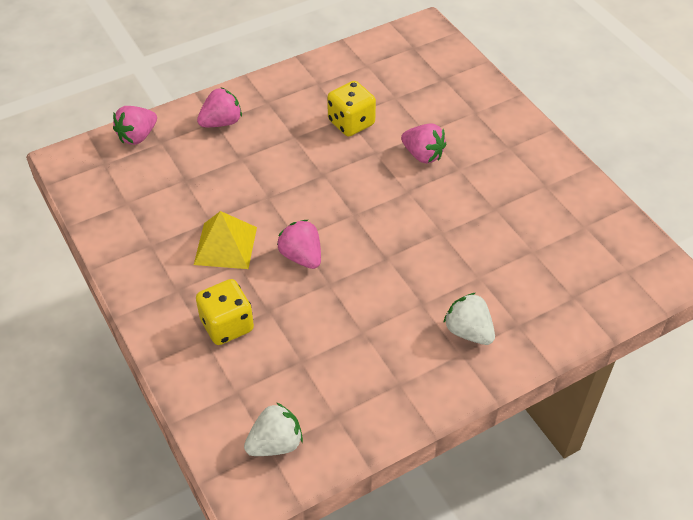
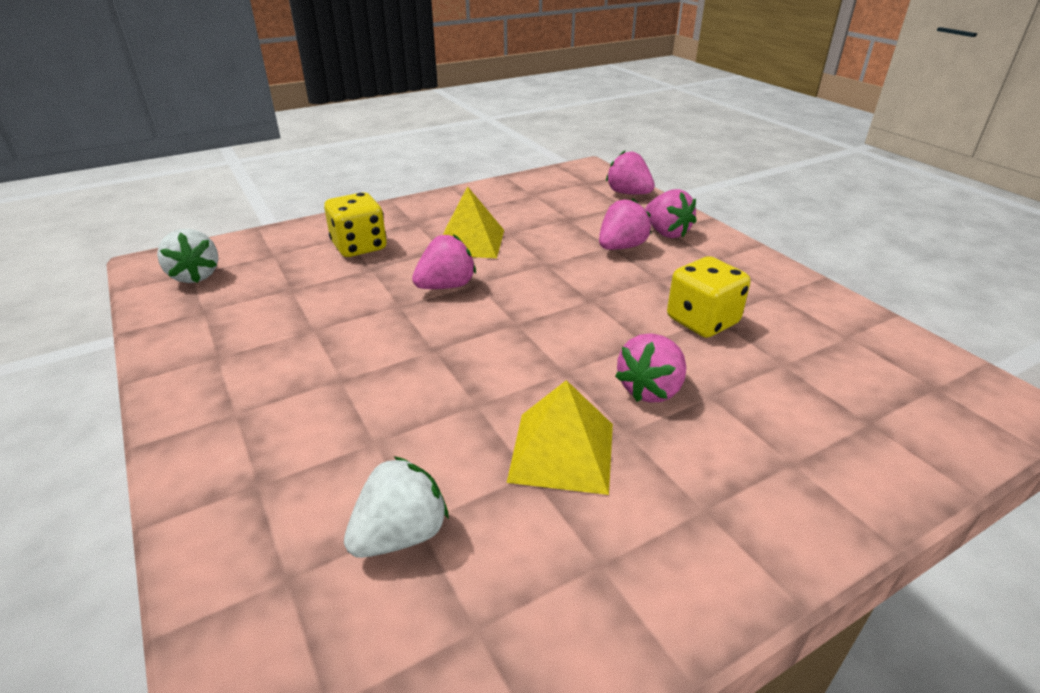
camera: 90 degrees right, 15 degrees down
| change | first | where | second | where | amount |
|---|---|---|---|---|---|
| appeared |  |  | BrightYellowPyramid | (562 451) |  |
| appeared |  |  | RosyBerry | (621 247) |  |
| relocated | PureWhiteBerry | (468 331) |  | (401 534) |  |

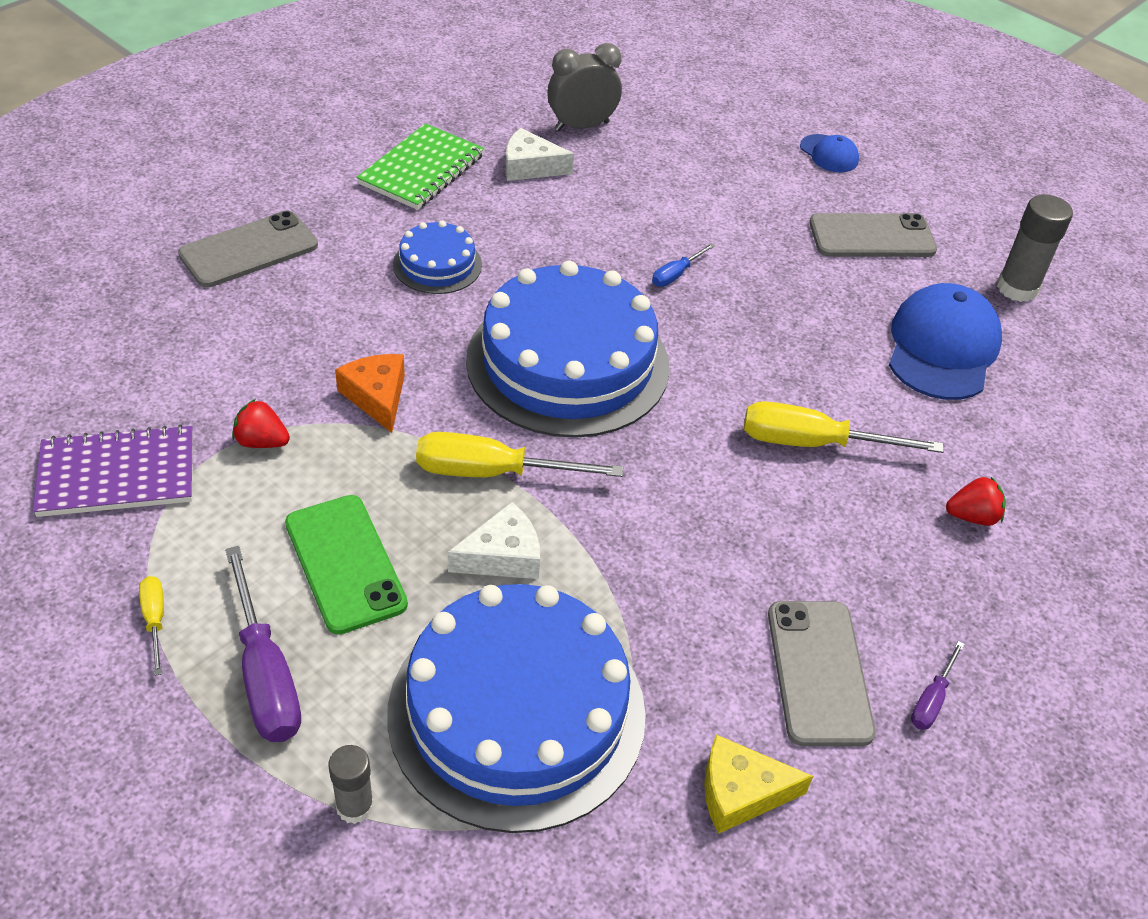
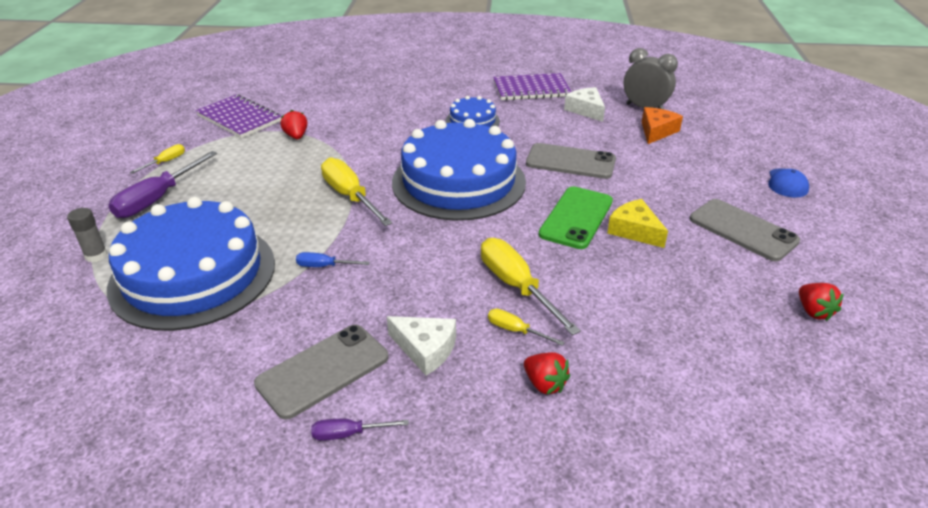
camera: 55 degrees right, 10 degrees down
| change | first | where | second | where | amount |
|---|---|---|---|---|---|
| missing | CobaltCap | (942 348) |  |  |  |
| appeared |  |  | BrightYellowHandScrewdriver | (515 331) |  |
| relocated | GrayMobilePhone | (249 250) |  | (570 162) |  |
| relocated | EmeraldMobilePhone | (345 563) |  | (576 218) |  |
| relocated | BrightOrangeCheeseWedge | (377 397) |  | (656 131) |  |
| relocated | PureWhiteCheeseWedge | (502 556) |  | (425 349) |  |
| relocated | CobaltHandScrewdriver | (676 274) |  | (324 266) |  |
| relocated | BrightYellowCheeseWedge | (740 792) |  | (634 230) |  |
| exchanged | GrayGlueStick | (1017 288) | ScarletBerry | (813 311) |  |
| colour | EmeraldNotepad | (421 170) | PurpleNotepad | (531 89) |  |

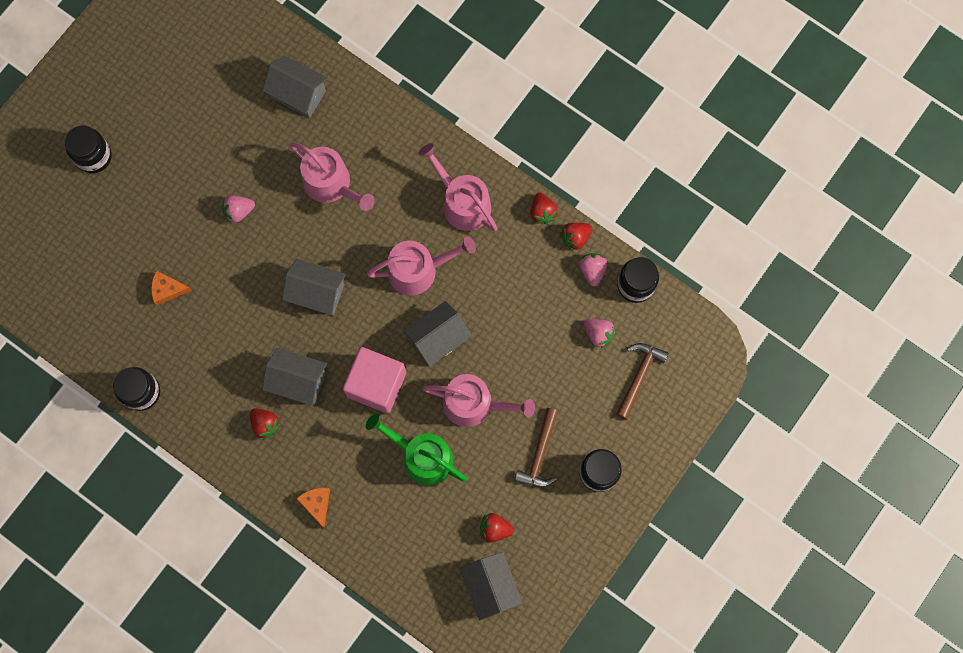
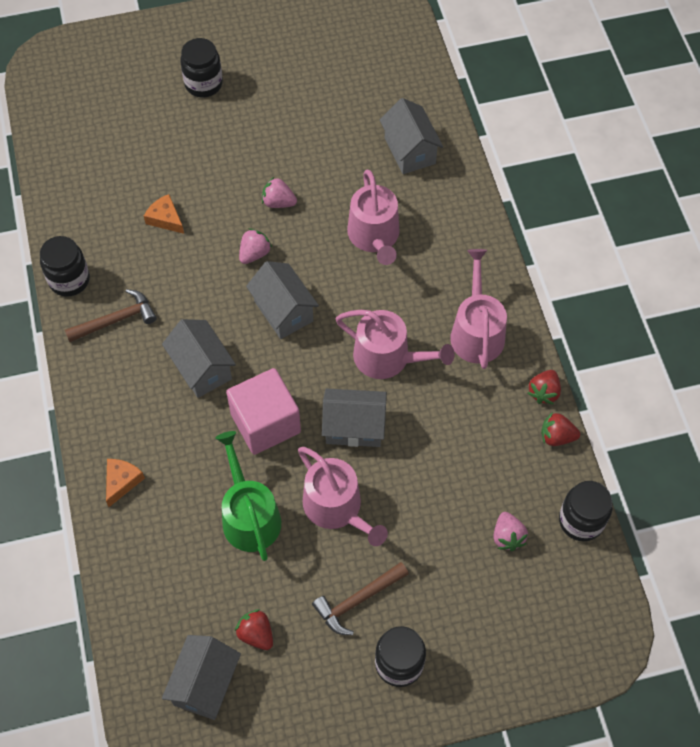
camera: 40 degrees right, 15 degrees down
| change | first | where | second | where | amount |
|---|---|---|---|---|---|
| missing | ScarletBerry | (265 424) |  |  |  |
| relocated | RosyBerry | (592 270) |  | (254 254) |  |
| relocated | BrownClawHammer | (639 376) |  | (116 320) |  |

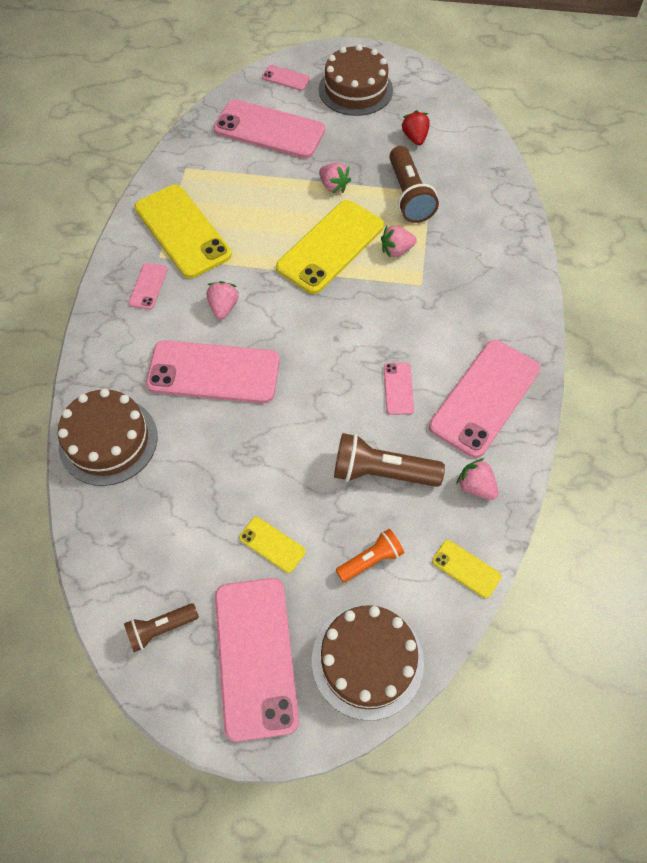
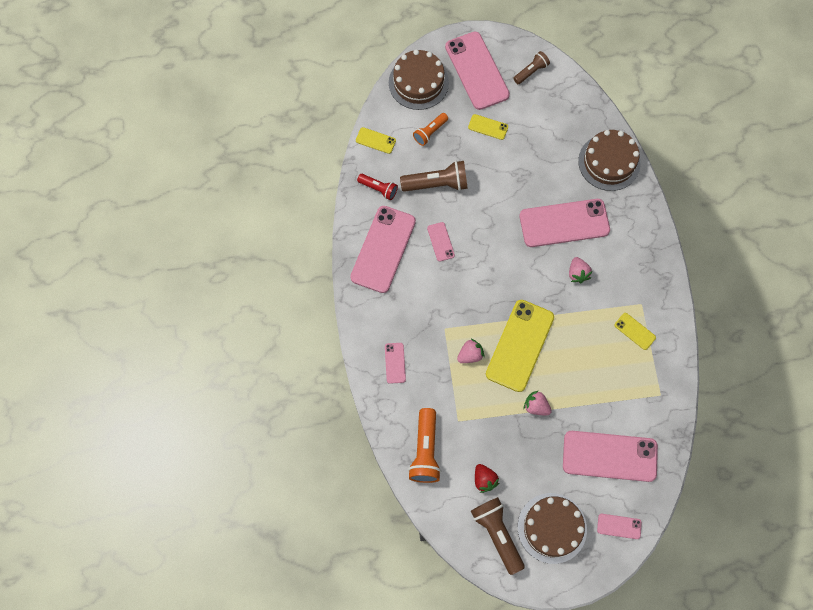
camera: 165 degrees right, 10 degrees up
| change | first | where | second | where | amount |
|---|---|---|---|---|---|
| appeared |  |  | BrightOrangeTorch | (425 450) |  |
| relocated | RosyMobilePhone | (148 286) |  | (395 363) |  |
| relocated | BrownTorch | (408 195) |  | (497 534) |  |
| exchanged | RosyBerry | (475 486) | ScarletTorch | (378 189) |  |
| size | BrightYellowMobilePhone | (182 231) |  | (635 331) | x0.45 |

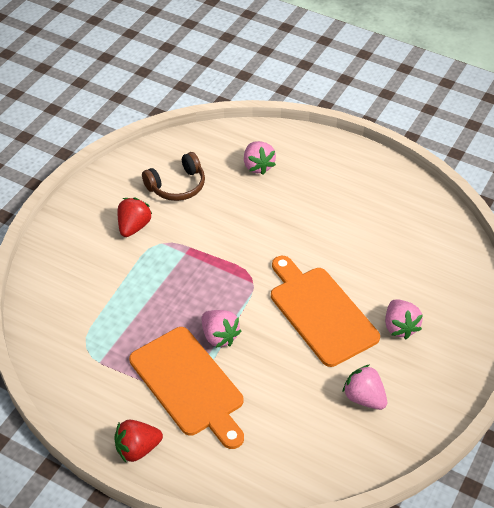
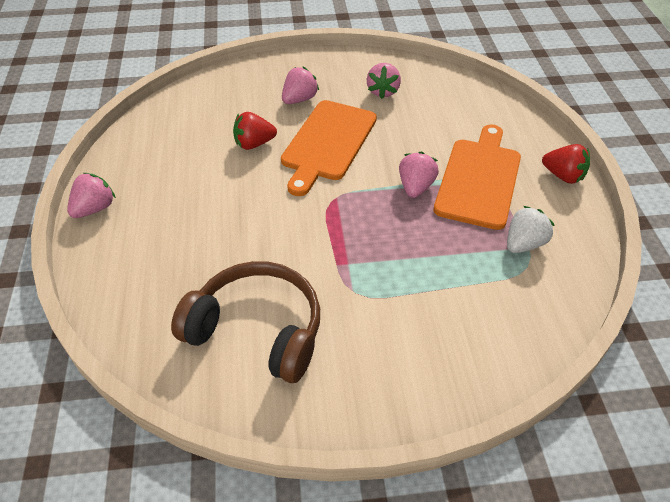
camera: 125 degrees left, 0 degrees up
| change | first | where | second | where | amount |
|---|---|---|---|---|---|
| appeared |  |  | PureWhiteBerry | (524 244) |  |
| relocated | ScarletBerry | (133 227) |  | (254 144) |  |
| relocated | RosyBerry | (258 166) |  | (94 208) |  |
| size | BrownHeadphones | (177 186) |  | (257 330) | x1.60 |

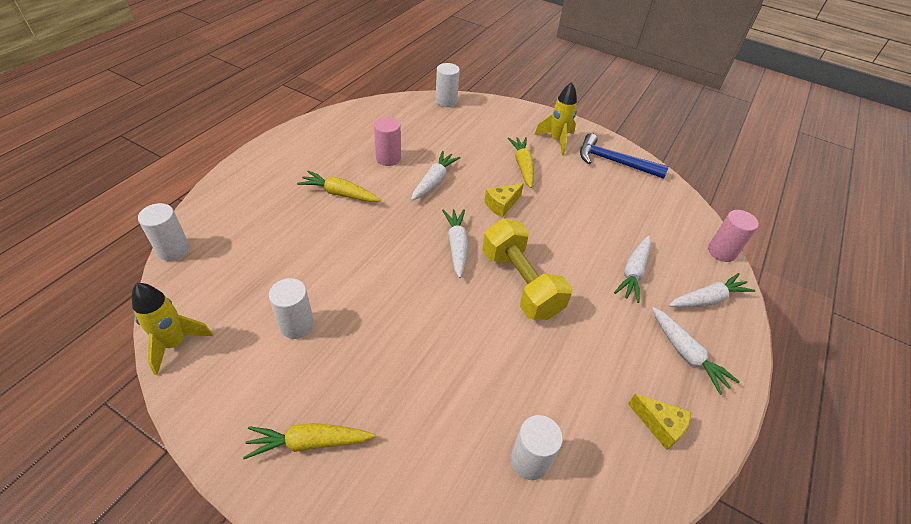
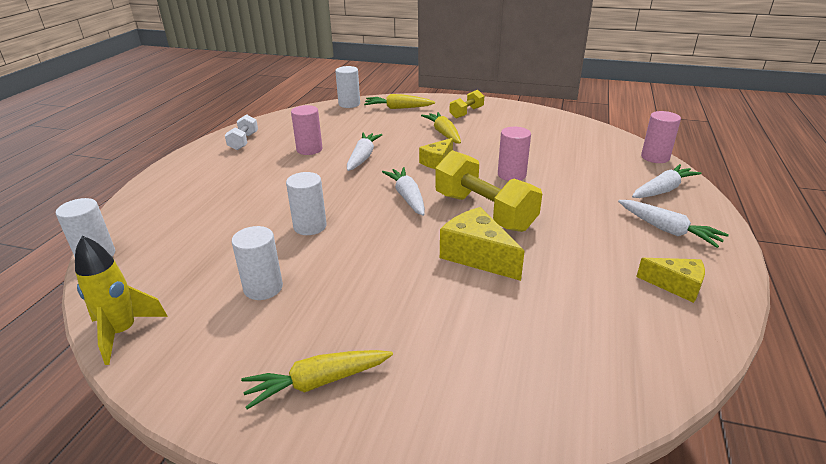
camera: 10 degrees left, 15 degrees down
| change | first | where | second | where | amount |
|---|---|---|---|---|---|
| missing | CobaltClawHammer | (614 162) |  |  |  |
| missing | PureWhiteCarrot | (633 272) |  |  |  |
| appeared |  |  | PureWhiteFreeWeight | (243 141) |  |
| appeared |  |  | BrightYellowCheeseWedge | (477 256) |  |
| appeared |  |  | RosyCylinderShape | (511 175) |  |
| relocated | BrightYellowCarrot | (339 193) |  | (398 108) |  |
| relocated | PureWhiteCylinderShape | (529 460) |  | (310 226) |  |
| exchanged | BrightYellowToyRocket | (556 141) | BrightYellowFreeWeight | (466 113) |  |

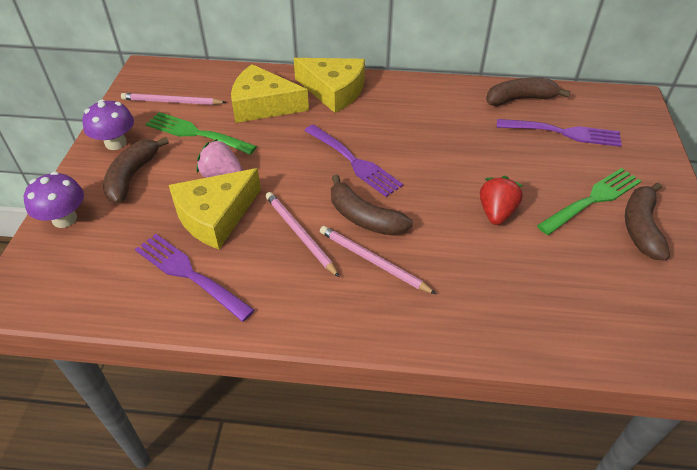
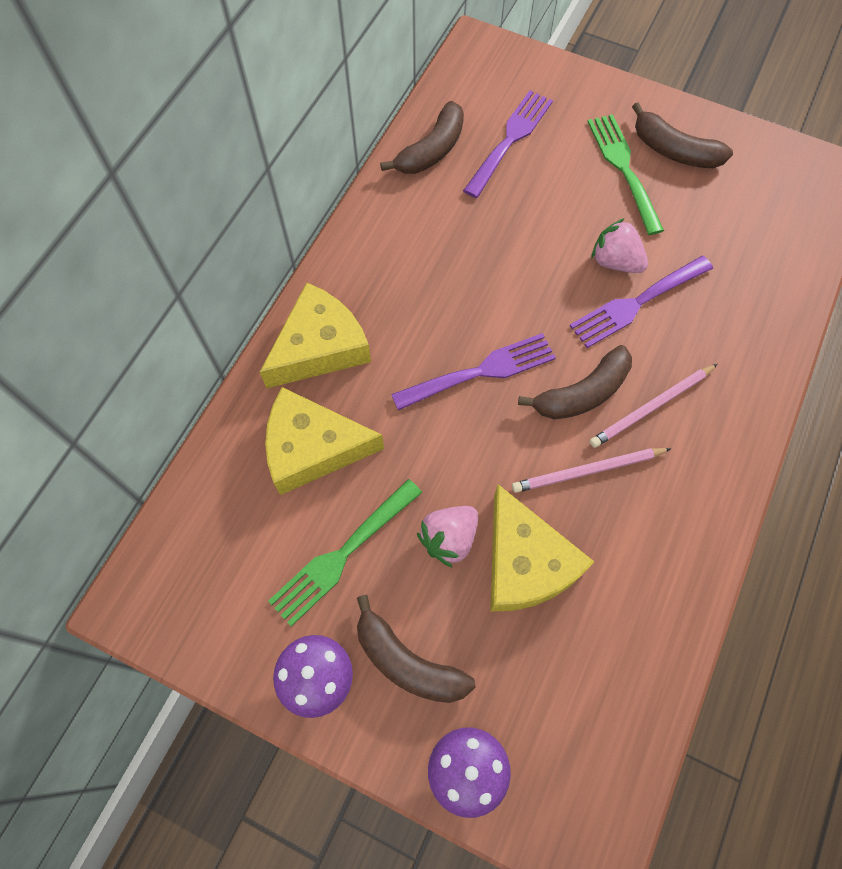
camera: 70 degrees left, 20 degrees up
| change | first | where | second | where | amount |
|---|---|---|---|---|---|
| missing | RosyWoodenPencil | (171 102) |  |  |  |
| relocated | PurpleFork | (189 274) |  | (636 303) |  |
| colour | ScarletBerry | (496 213) | RosyBerry | (615 262) |  |
| spun | BrightYellowCheeseWedge | (263 105) |  | (312 448) | 60 degrees clockwise |
| spun | BrownToyBanana | (520 99) |  | (431 150) | 150 degrees counterclockwise |

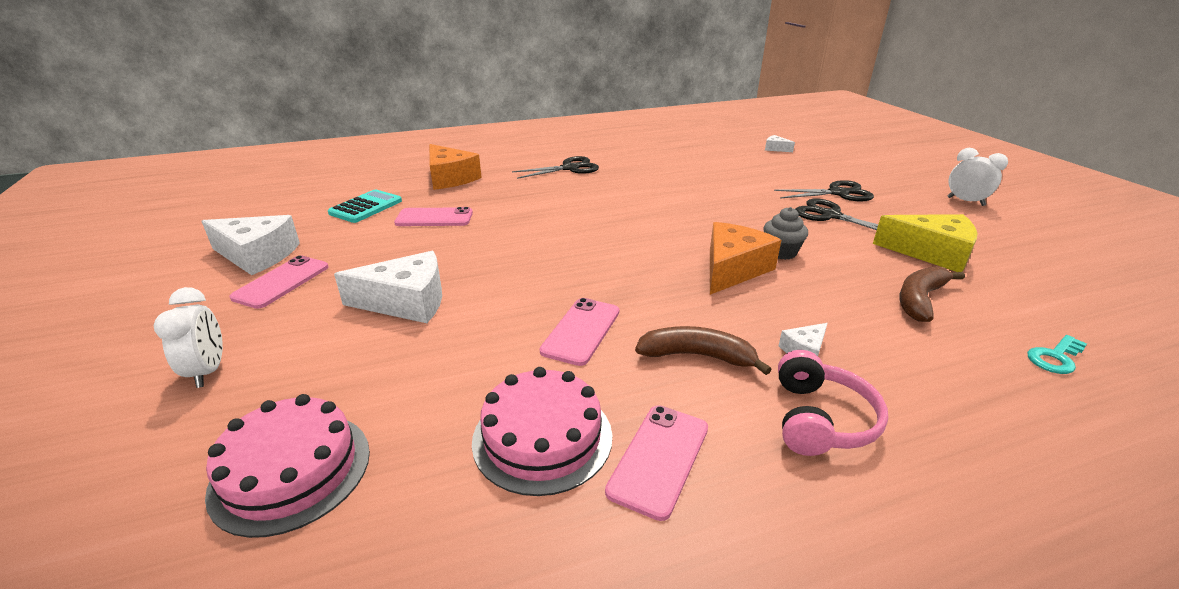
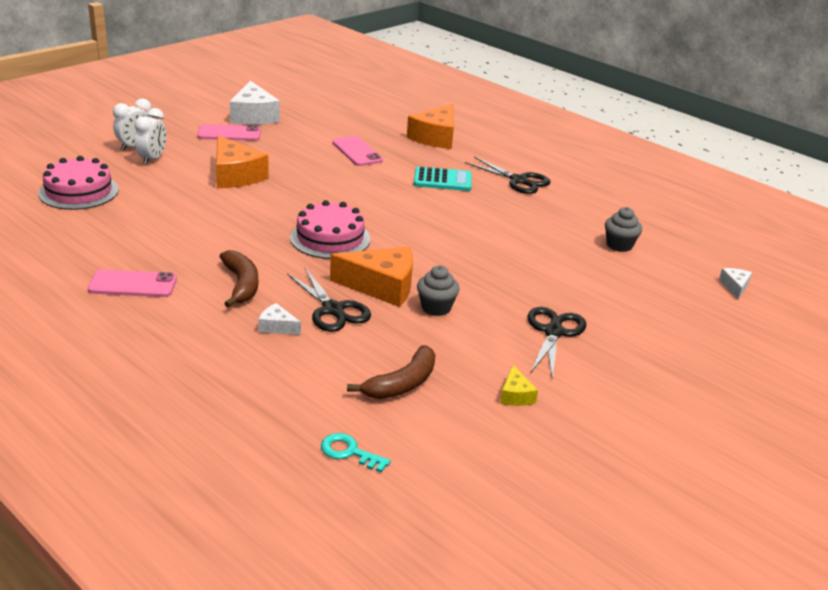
camera: 60 degrees right, 0 degrees up
| change | first | where | second | where | amount |
|---|---|---|---|---|---|
| missing | RosyMobilePhone | (581 331) |  |  |  |
| missing | RosyHeadphones | (820 419) |  |  |  |
| appeared |  |  | GrayFairyCake | (619 245) |  |
| relocated | TealCalculator | (366 207) |  | (442 180) |  |
| relocated | RosyGateau | (542 437) |  | (330 238) |  |
| relocated | JetBlackPairOfScissors | (838 193) |  | (333 310) |  |
| relocated | PureWhiteAlarmClock | (965 201) |  | (152 159) |  |
| colour | PureWhiteCheeseWedge | (406 302) | BrightOrangeCheeseWedge | (235 175) |  |
| spun | BrownToyBanana | (920 300) |  | (402 384) | 120 degrees clockwise |
| size | BrightYellowCheeseWedge | (931 253) |  | (515 395) | x0.47 |

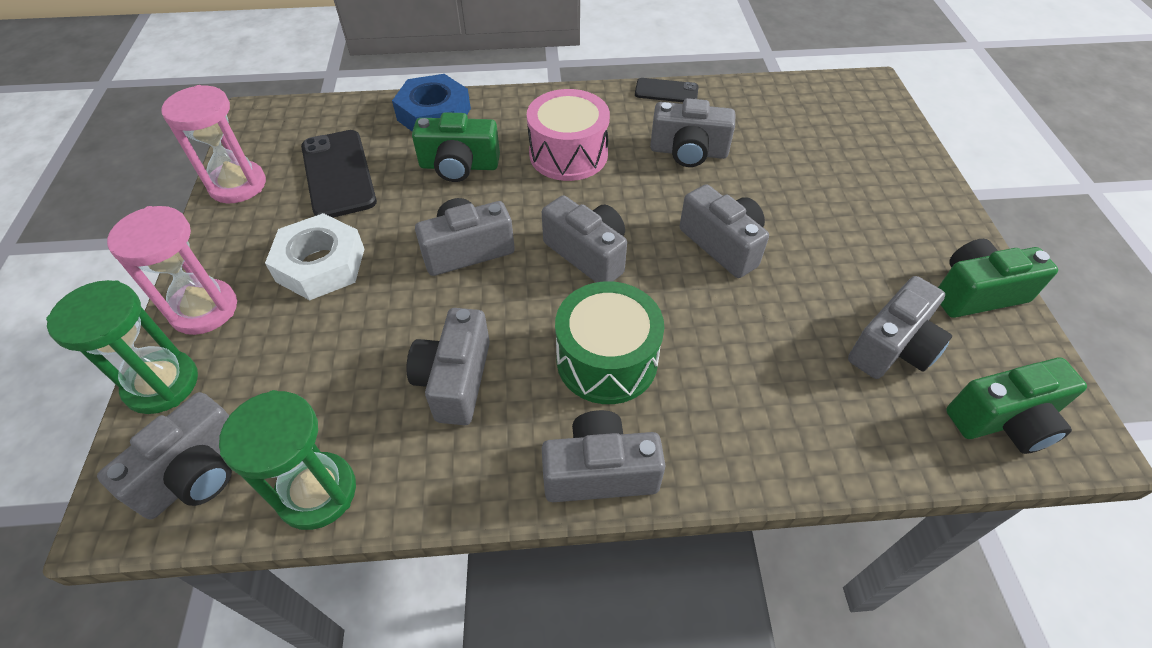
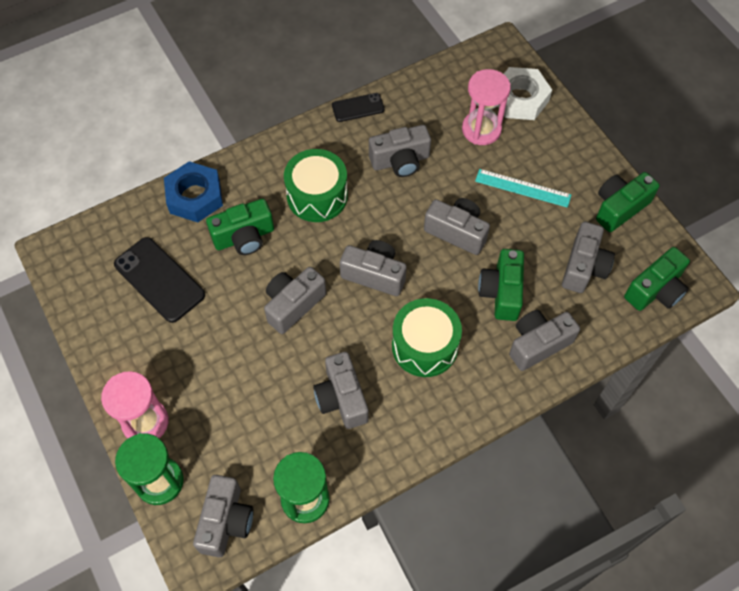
camera: 25 degrees left, 10 degrees up
| change | first | where | second | where | amount |
|---|---|---|---|---|---|
| appeared |  |  | TealStraightedge | (523 188) |  |
| appeared |  |  | EmeraldCompactCamera | (501 292) |  |
| relocated | RosySandTimer | (238 185) |  | (481 129) |  |
| relocated | PureWhiteHexagonNut | (320 265) |  | (520 99) |  |
| relocated | GrayCompactCamera | (600 472) |  | (538 344) |  |
| colour | RosyDrum | (568 154) | EmeraldDrum | (317 196) |  |

